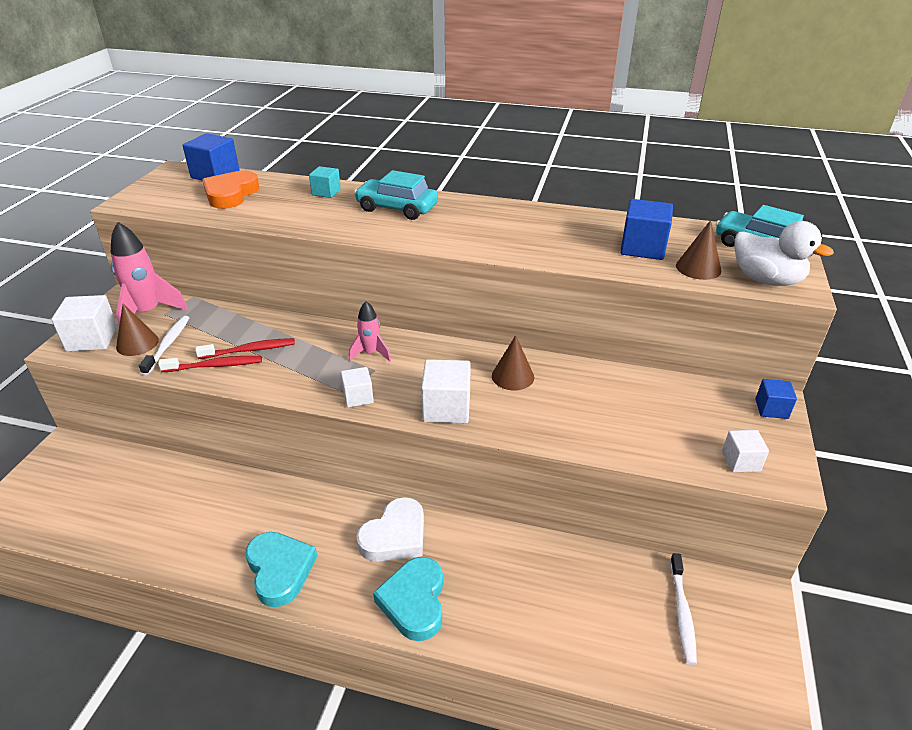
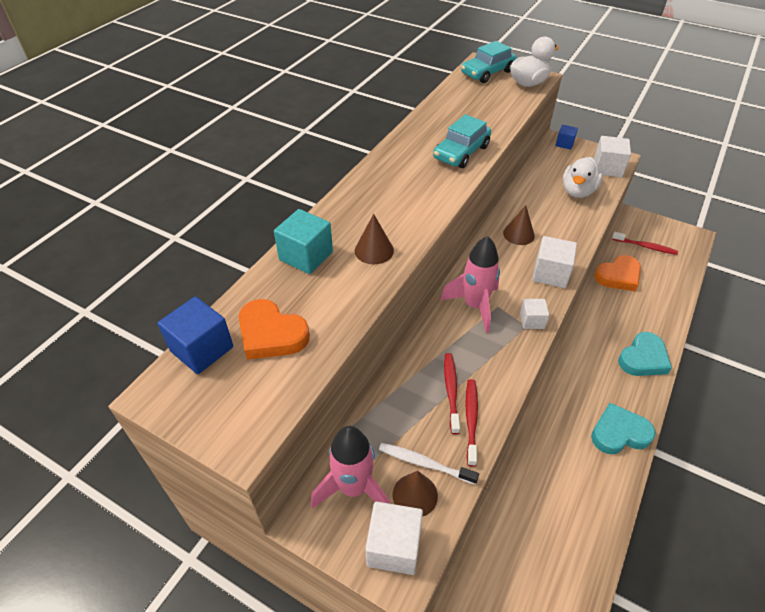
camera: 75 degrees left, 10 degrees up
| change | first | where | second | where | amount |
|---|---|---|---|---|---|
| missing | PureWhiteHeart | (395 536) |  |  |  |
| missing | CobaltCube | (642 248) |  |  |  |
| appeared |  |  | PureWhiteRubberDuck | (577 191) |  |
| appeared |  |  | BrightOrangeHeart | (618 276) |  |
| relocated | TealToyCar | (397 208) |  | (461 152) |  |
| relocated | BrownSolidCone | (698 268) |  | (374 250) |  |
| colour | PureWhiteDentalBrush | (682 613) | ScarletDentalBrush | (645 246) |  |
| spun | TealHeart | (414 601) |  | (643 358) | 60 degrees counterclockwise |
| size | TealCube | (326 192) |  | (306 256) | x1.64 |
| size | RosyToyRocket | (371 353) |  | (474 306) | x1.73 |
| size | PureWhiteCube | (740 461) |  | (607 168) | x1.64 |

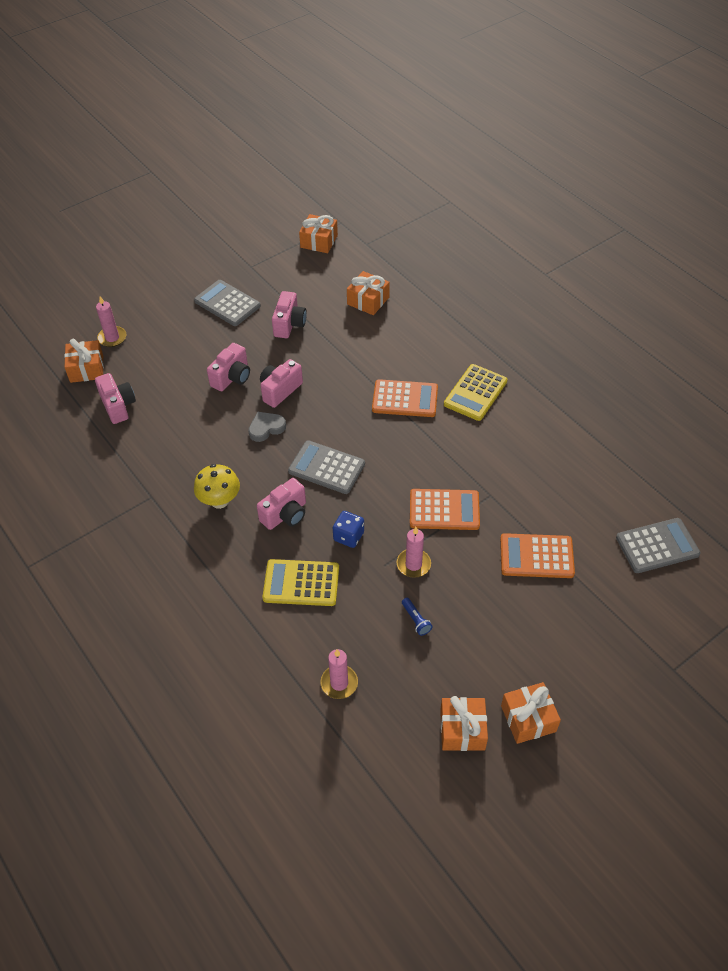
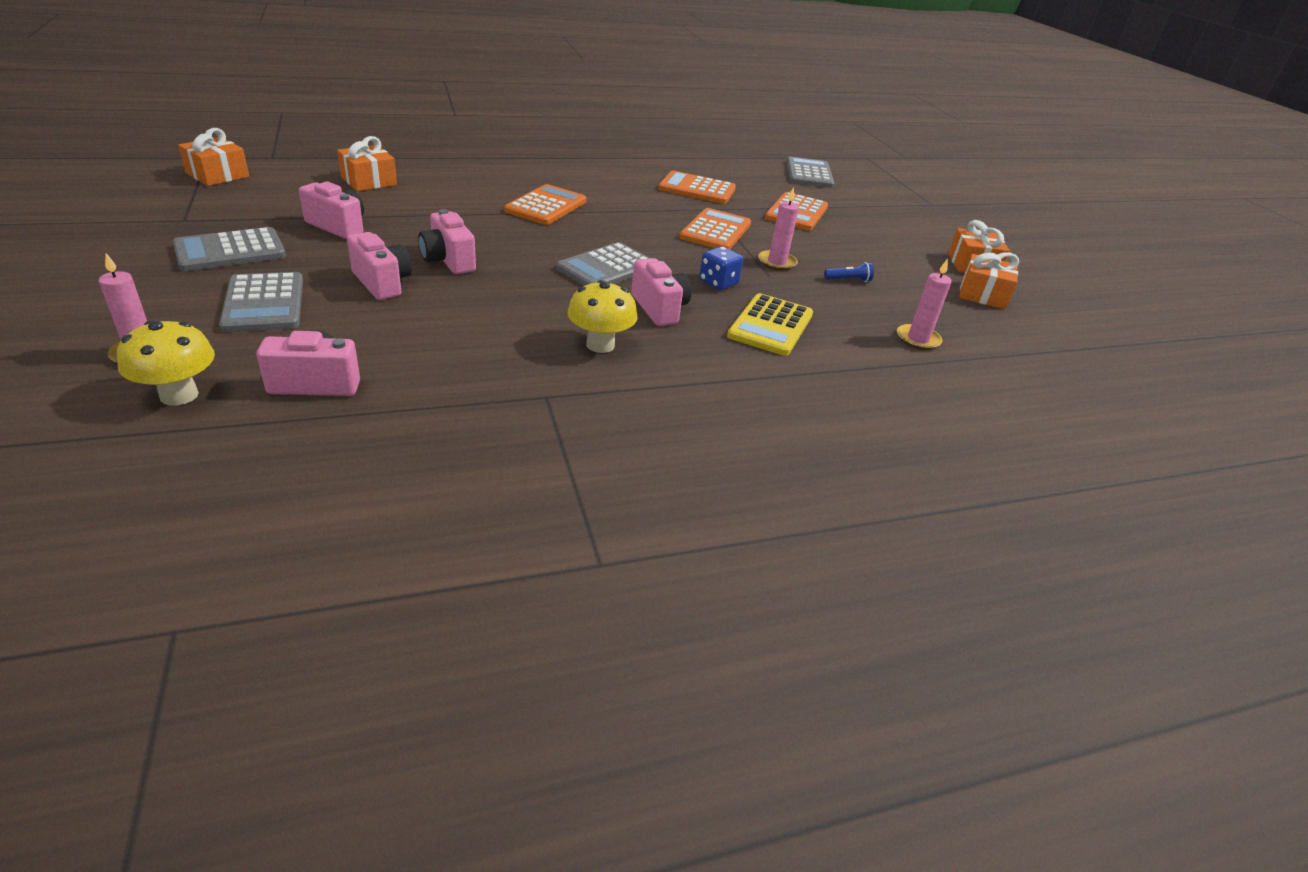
camera: 75 degrees left, 15 degrees down
| change | first | where | second | where | amount |
|---|---|---|---|---|---|
| missing | GrayHeart | (266 428) |  |  |  |
| missing | BrightYellowCalculator | (475 393) |  |  |  |
| appeared |  |  | GrayCalculator | (264 303) |  |
| appeared |  |  | BrightOrangeCalculator | (697 189) |  |
| exchanged | BrightOrangeWrappedGift | (86 369) | BrightYellowToadstool | (179 395) |  |

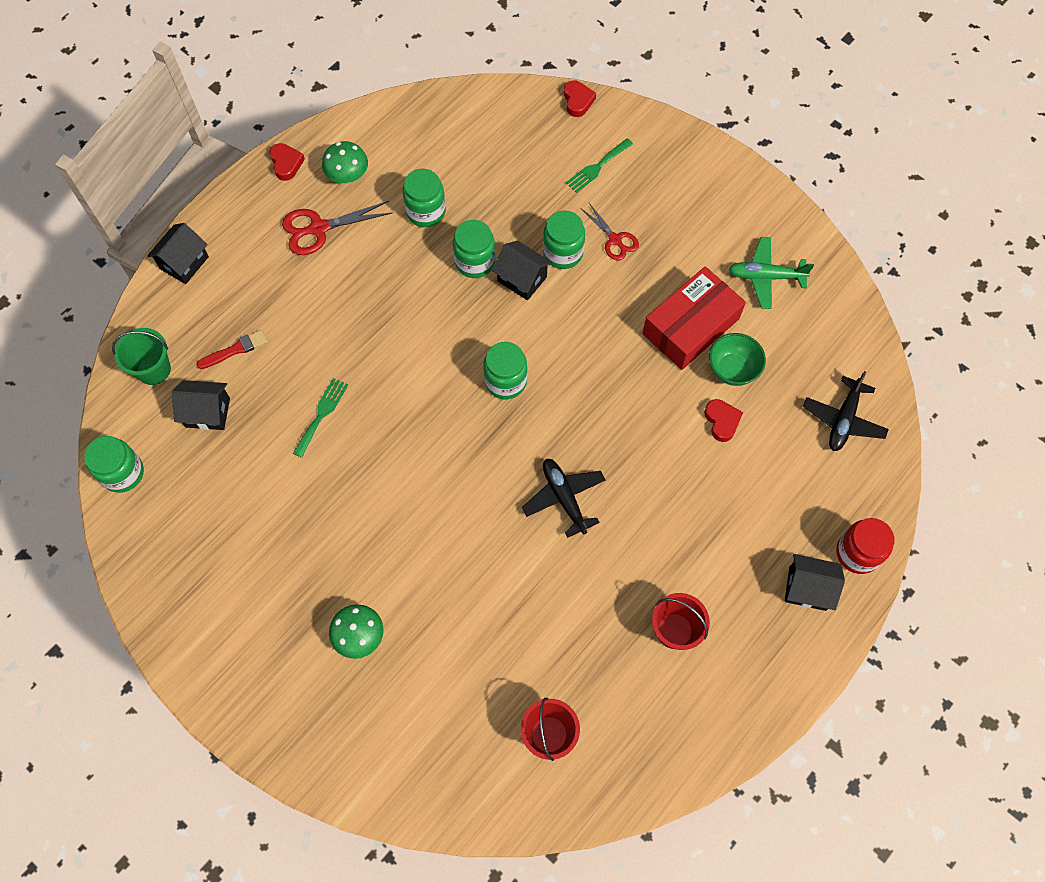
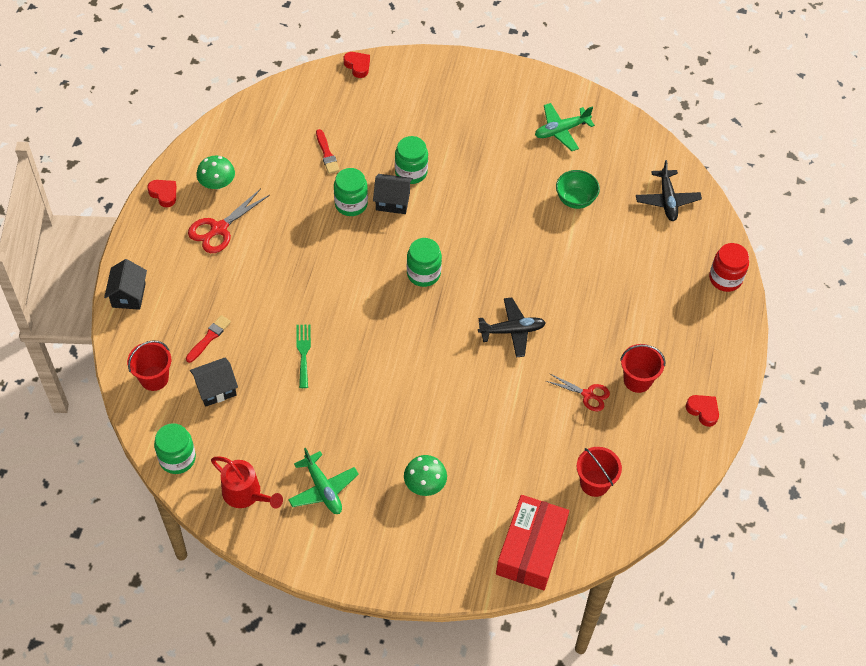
camera: 30 degrees left, 10 degrees down
| change | first | where | second | where | amount |
|---|---|---|---|---|---|
| missing | EmeraldPreserveJar | (426 211) |  |  |  |
| missing | EmeraldFork | (597 167) |  |  |  |
| missing | JetBlackToyHouse | (807 588) |  |  |  |
| appeared |  |  | ScarletSprinklingCan | (246 494) |  |
| appeared |  |  | EmeraldToyPlane | (323 489) |  |
| appeared |  |  | ScarletPaintbrush | (327 154) |  |
| relocated | ScarletPairOfScissors | (615 240) |  | (588 394) |  |
| relocated | ScarletParcel | (691 326) |  | (531 548) |  |
| relocated | ScarletHeart | (722 421) |  | (703 411) |  |
| colour | EmeraldPail | (154 369) | ScarletPail | (154 378) |  |
| spun | JetBlackToyPlane | (564 498) |  | (512 331) | 135 degrees clockwise |

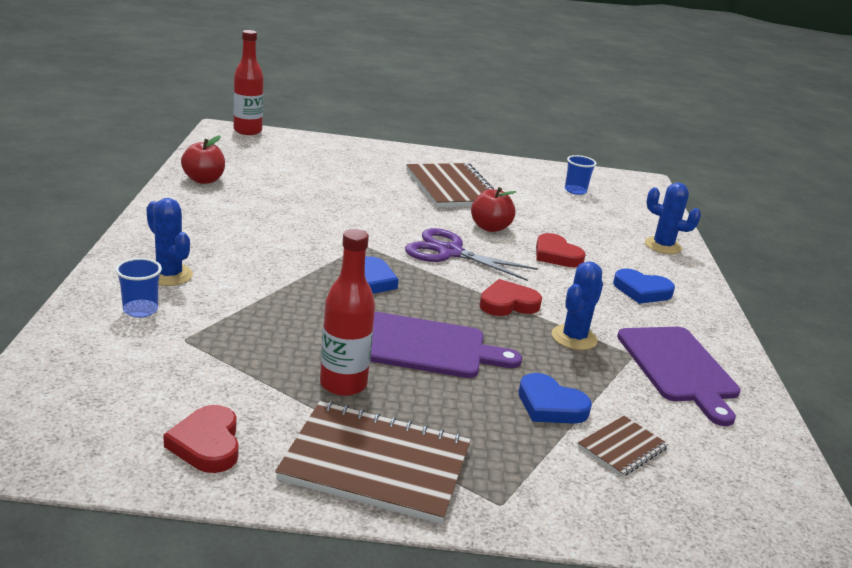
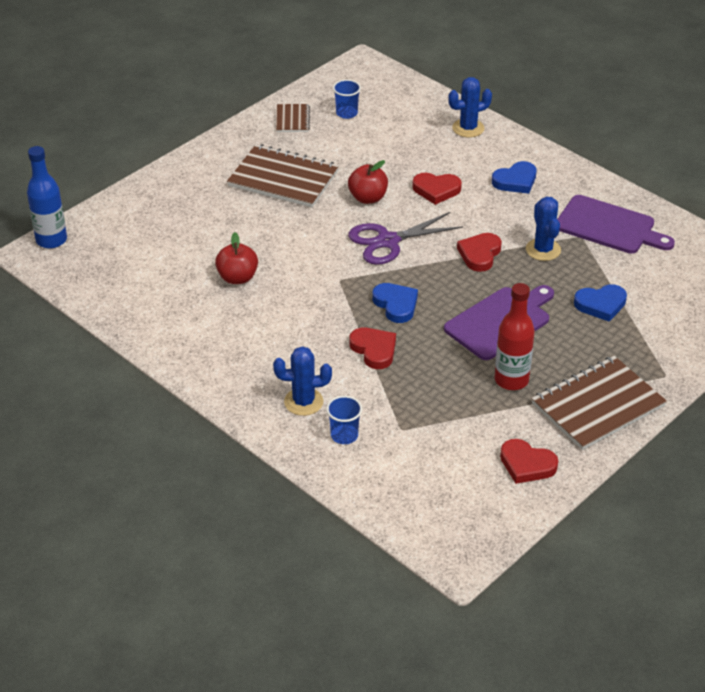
camera: 45 degrees left, 15 degrees up
| change | first | where | second | where | amount |
|---|---|---|---|---|---|
| appeared |  |  | ScarletHeart | (374 350) |  |
| relocated | ScarletAppleFruit | (204 180) |  | (237 278) |  |
| relocated | BrownNotepad | (622 448) |  | (292 119) |  |
| colour | ScarletFlask | (247 131) | CobaltFlask | (51 240) |  |

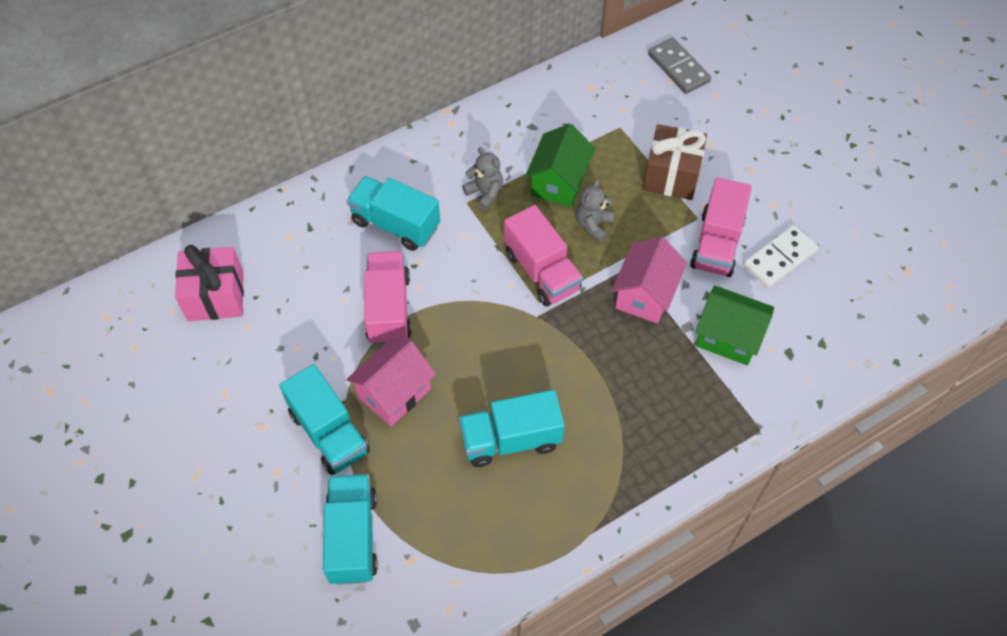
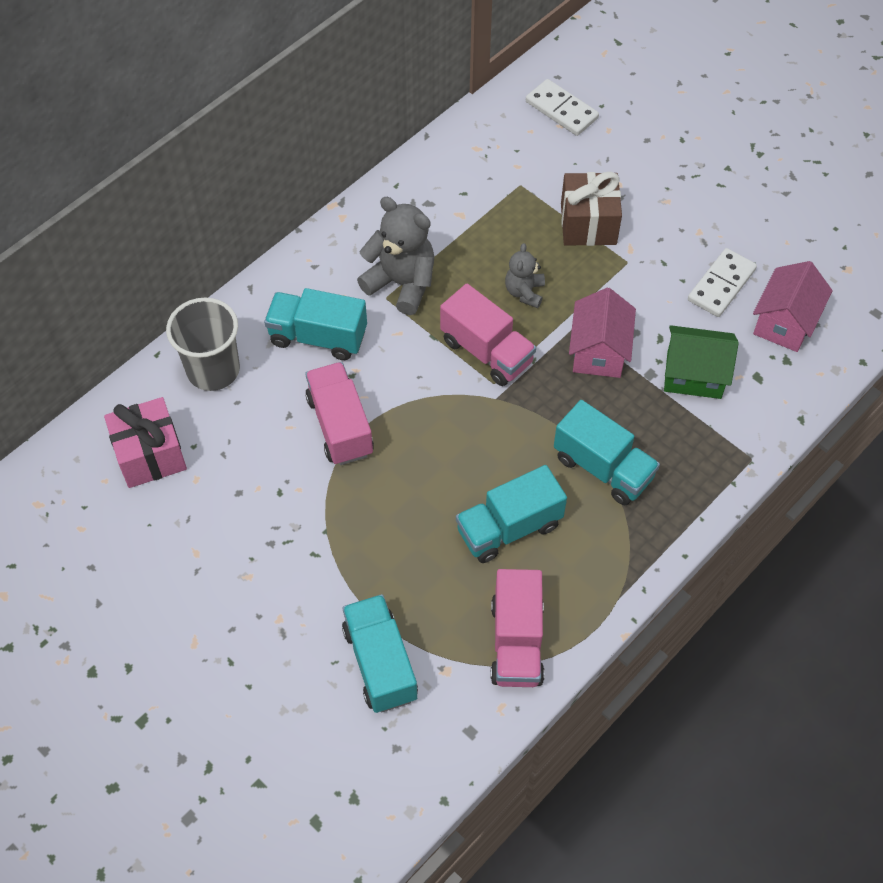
camera: 15 degrees left, 0 degrees up
| change | first | where | second | where | amount |
|---|---|---|---|---|---|
| missing | EmeraldToyHouse | (558 182) |  |  |  |
| appeared |  |  | GrayTumbler | (213 370) |  |
| relocated | TealToyTruck | (329 432) |  | (603 467) |  |
| relocated | RosyToyHouse | (394 393) |  | (784 323) |  |
| relocated | RosyToyTruck | (717 244) |  | (516 642) |  |
| colour | GrayDominoPiece | (678 68) | PureWhiteDominoPiece | (561 110) |  |
| size | GrayTeddy | (485 193) |  | (401 283) | x1.76 |

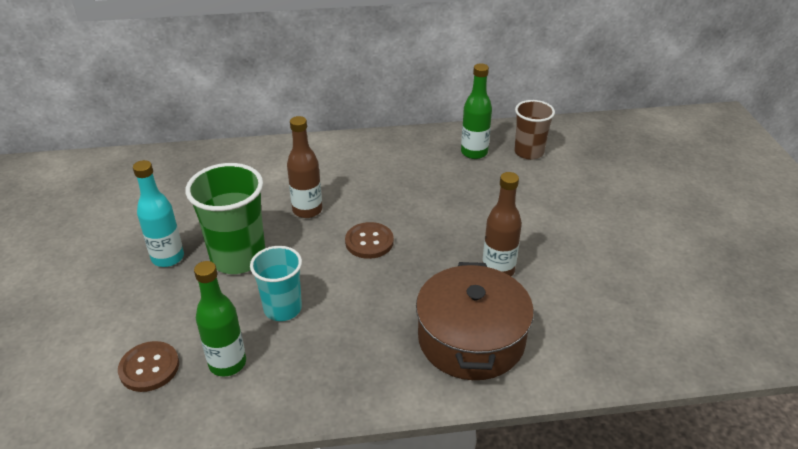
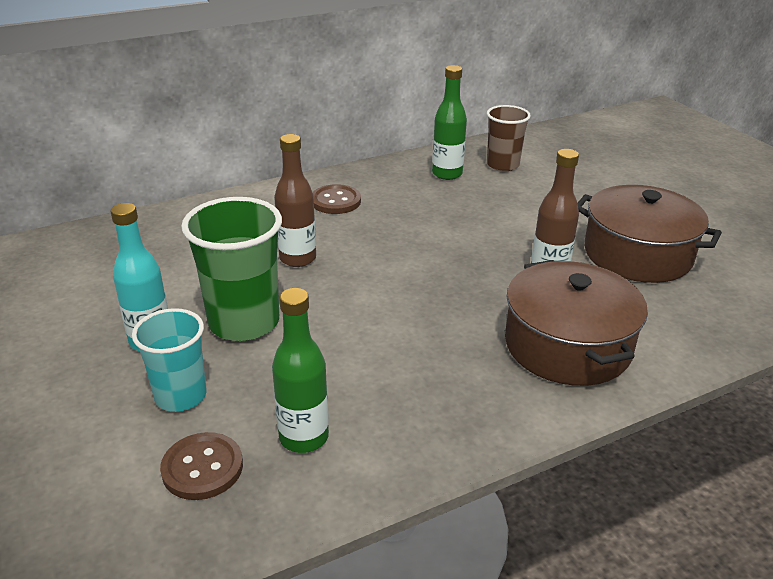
camera: 20 degrees left, 5 degrees down
| change | first | where | second | where | amount |
|---|---|---|---|---|---|
| appeared |  |  | BrownCookingPot | (637 254) |  |
| relocated | TealTumbler | (282 308) |  | (180 396) |  |
| relocated | BrownButton | (369 242) |  | (335 201) |  |

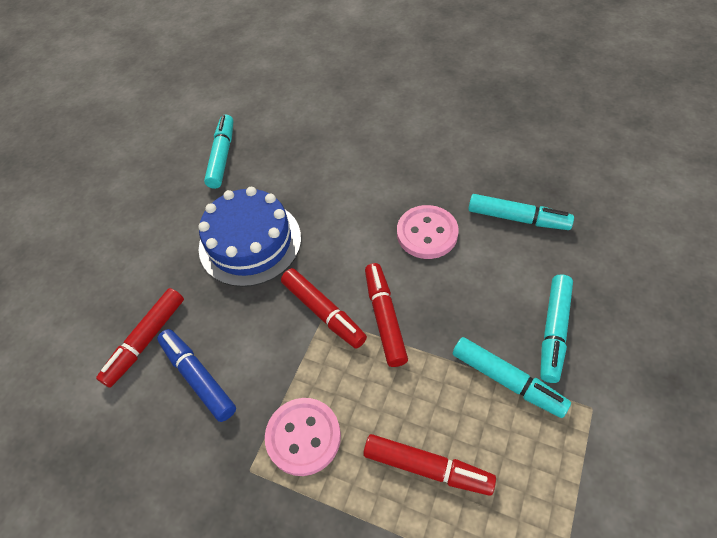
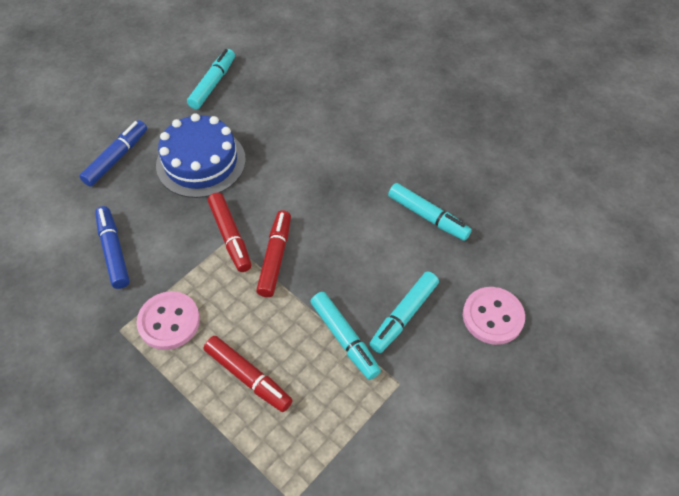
camera: 15 degrees right, 0 degrees up
| change | first | where | second | where | amount |
|---|---|---|---|---|---|
| missing | ScarletMarkerPen | (145 340) |  |  |  |
| appeared |  |  | CobaltMarkerPen | (117 158) |  |
| relocated | RosyButton | (427 233) |  | (492 316) |  |

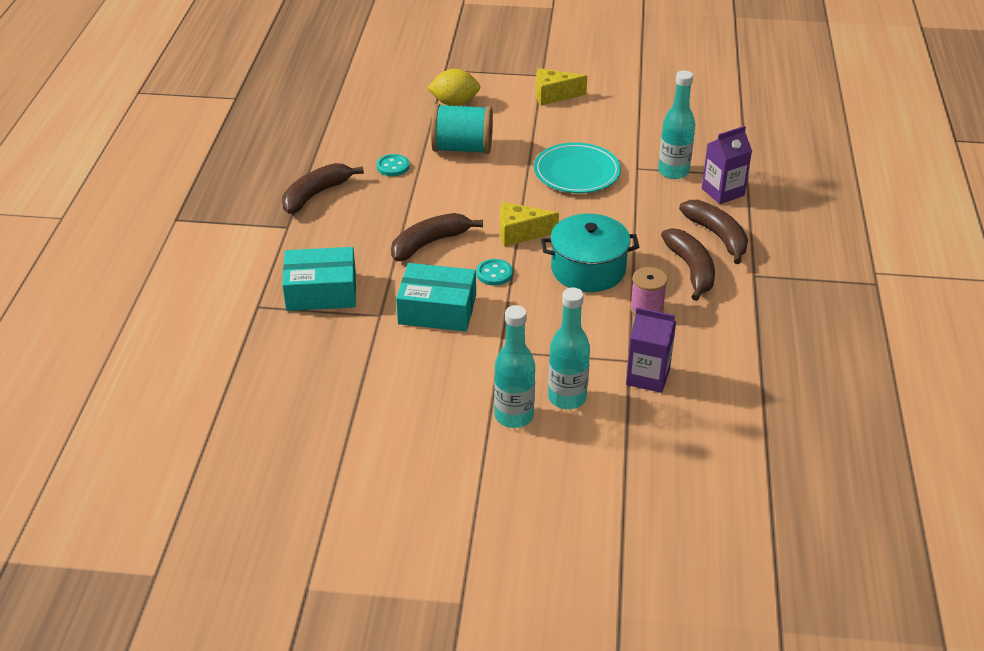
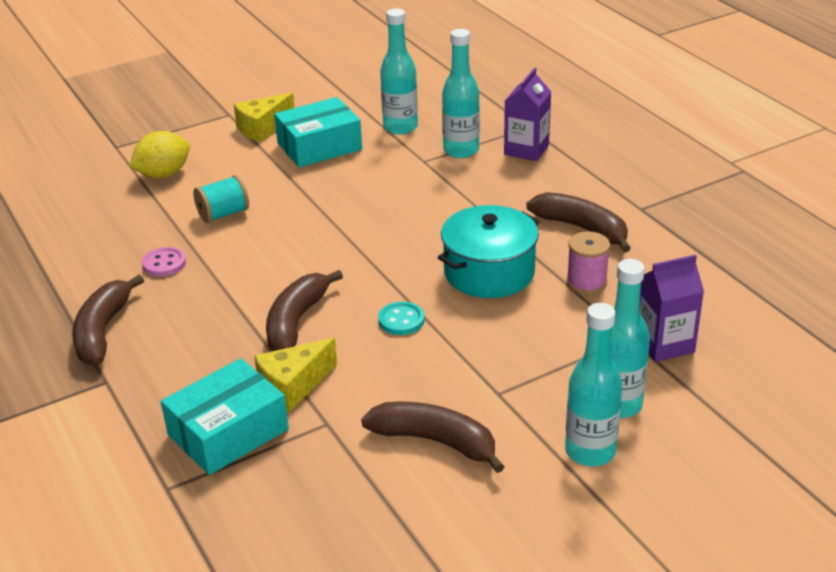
camera: 35 degrees left, 5 degrees down
| change | first | where | second | where | amount |
|---|---|---|---|---|---|
| missing | TealPlate | (576 172) |  |  |  |
| appeared |  |  | TealFlask | (400 127) |  |
| relocated | TealParcel | (437 310) |  | (319 146) |  |
| relocated | BrightYellowCheeseWedge | (520 233) |  | (293 386) |  |
| relocated | BrownToyBanana | (717 236) |  | (435 441) |  |
| colour | TealButton | (393 166) | RosyButton | (164 263) |  |
| size | TealReelOfThread | (462 148) |  | (223 214) | x0.62 |

